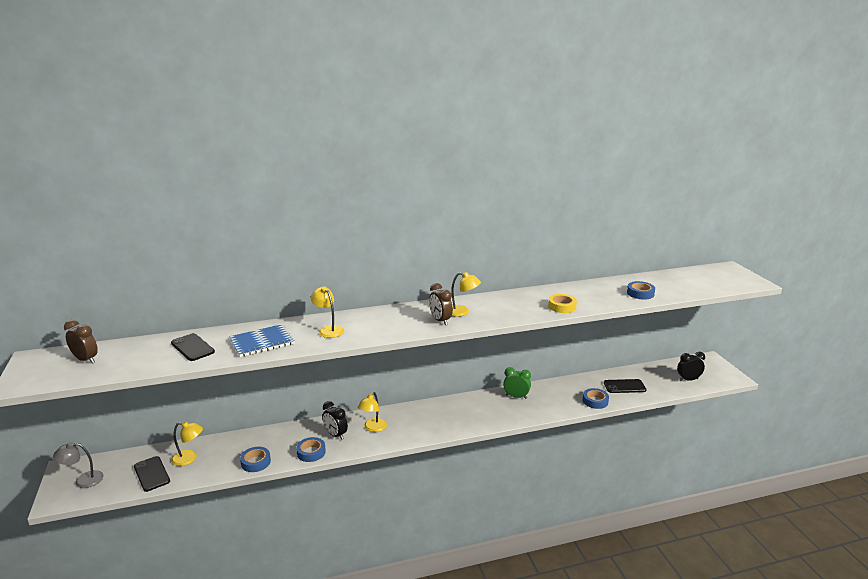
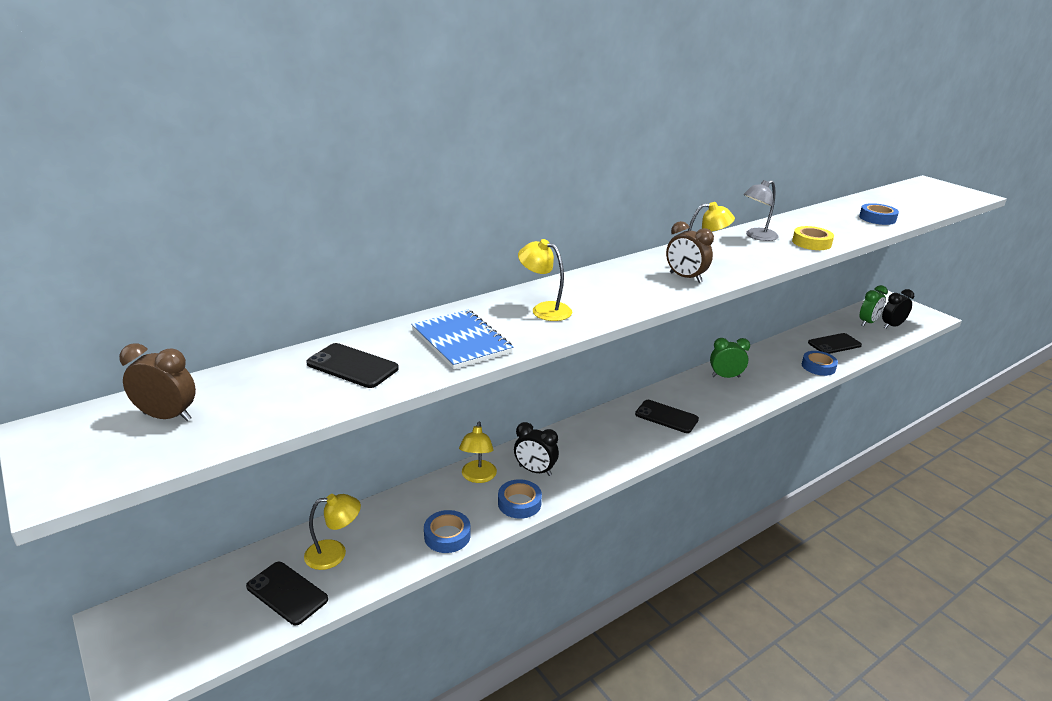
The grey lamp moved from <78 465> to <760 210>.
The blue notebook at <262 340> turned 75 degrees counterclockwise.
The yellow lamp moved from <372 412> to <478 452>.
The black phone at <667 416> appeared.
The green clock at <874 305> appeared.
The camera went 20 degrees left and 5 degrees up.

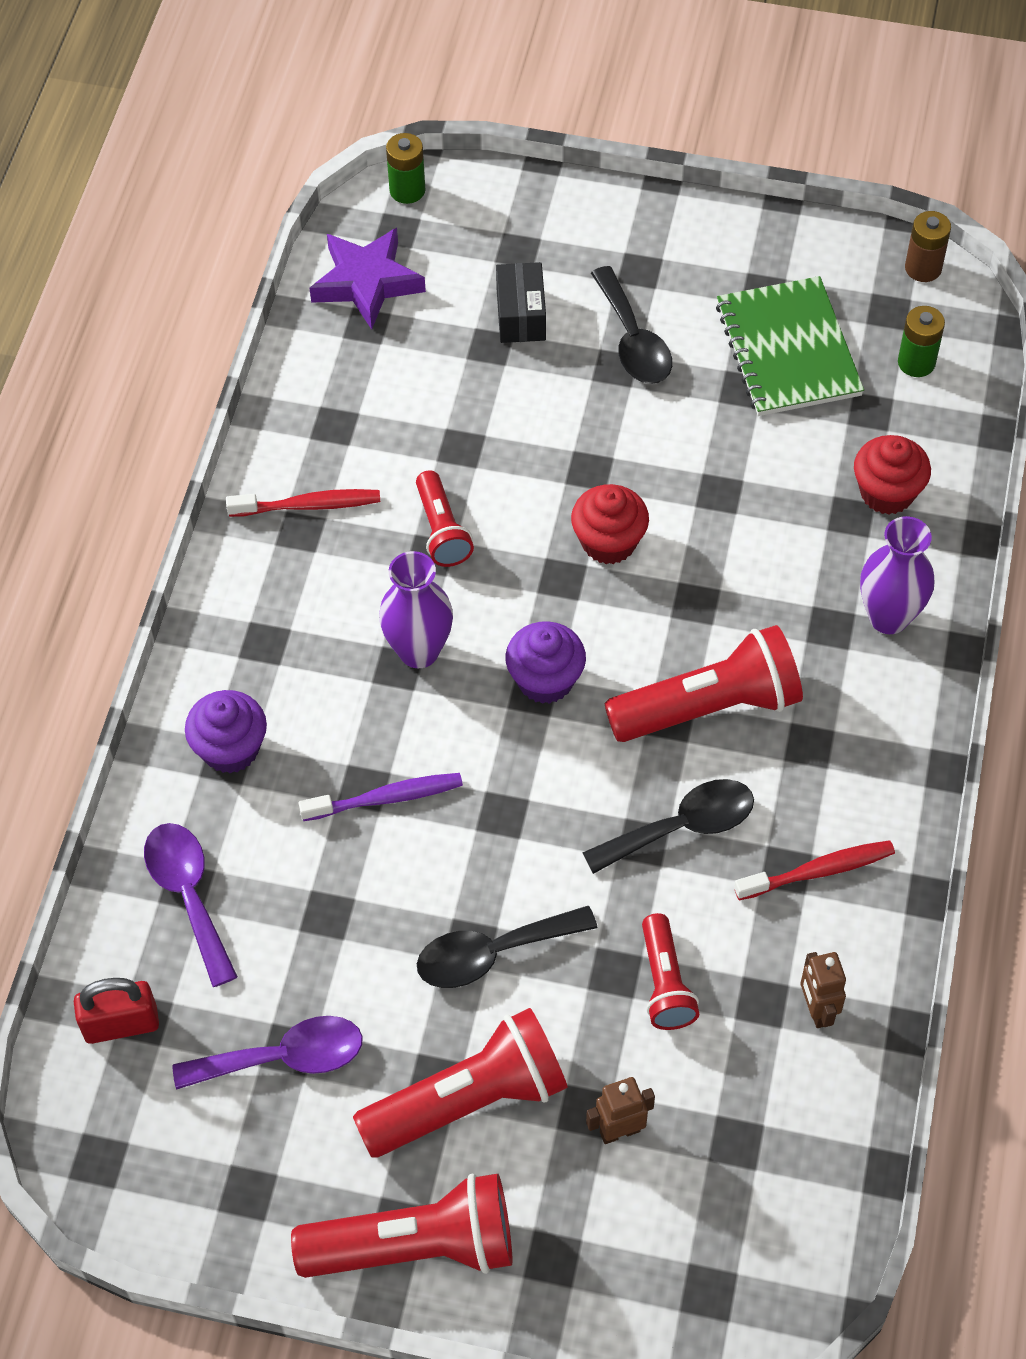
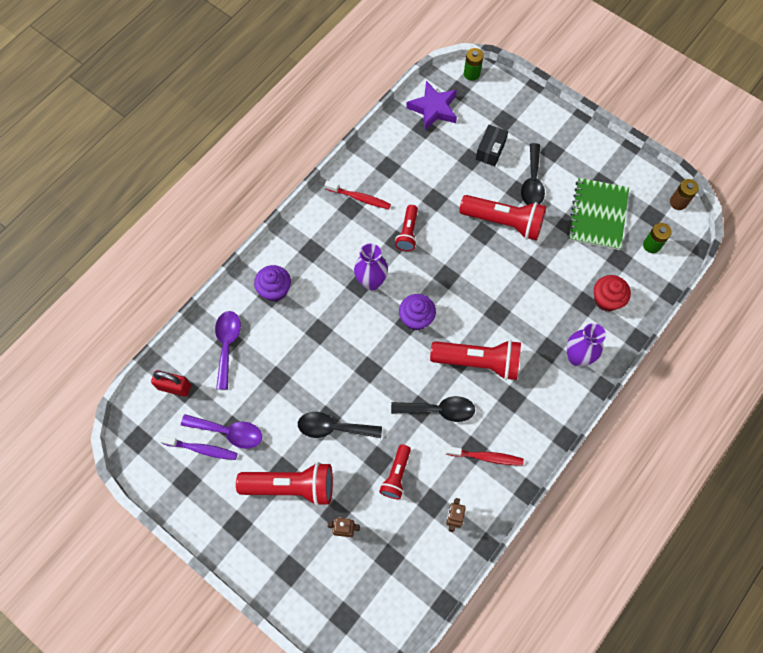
The red flashlight moved from <401 1226> to <502 218>.
The purple toothbrush moved from <381 797> to <199 448>.
The red cupcake at <610 524> disappeared.
The camera went 25 degrees right and 10 degrees up.

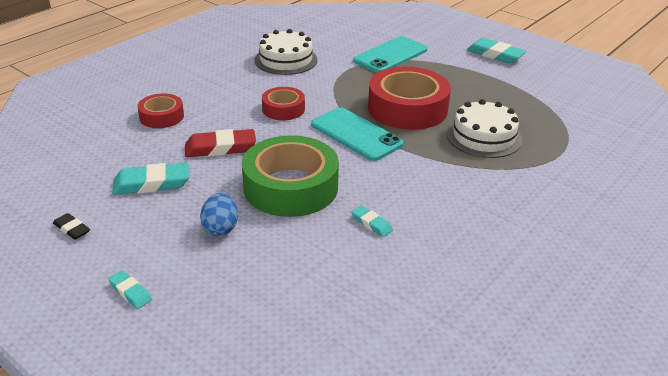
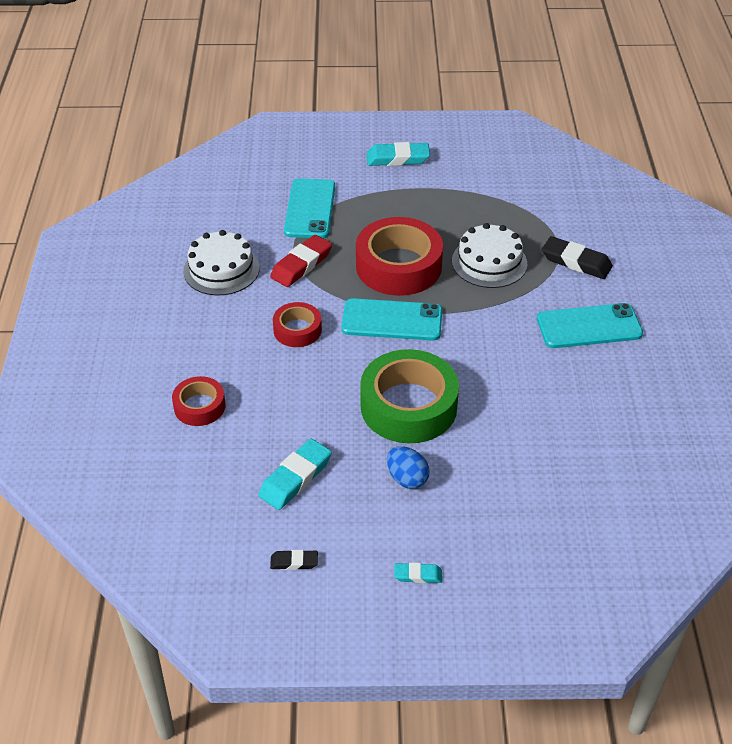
The red eraser moved from <220 143> to <301 261>.
The turquoise eraser at <372 221> disappeared.
The turquoise phone at <590 325> appeared.
The black eraser at <577 257> appeared.
The camera went 40 degrees left and 10 degrees up.

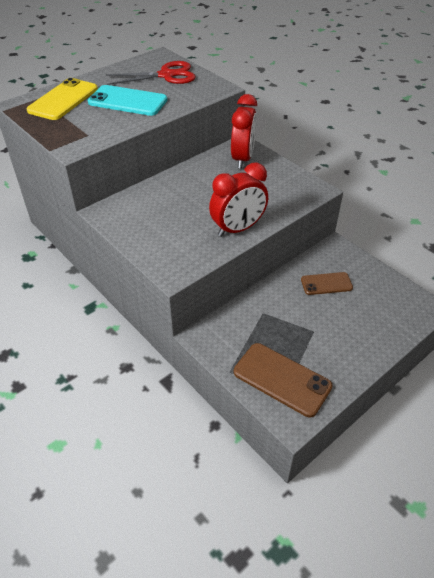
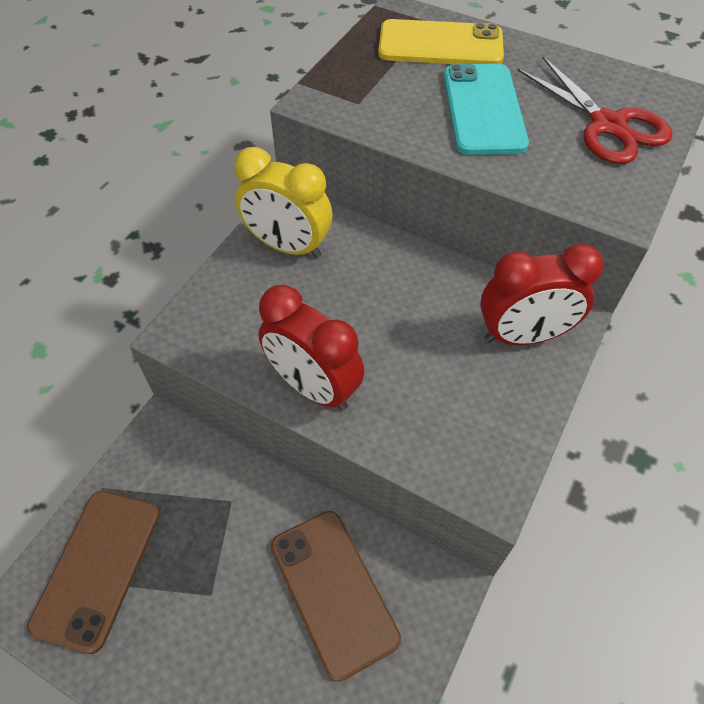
The brown phone at <327 283> changed to 1.63 times the size.
The yellow clock at <284 202> appeared.
The camera went 70 degrees right and 10 degrees up.

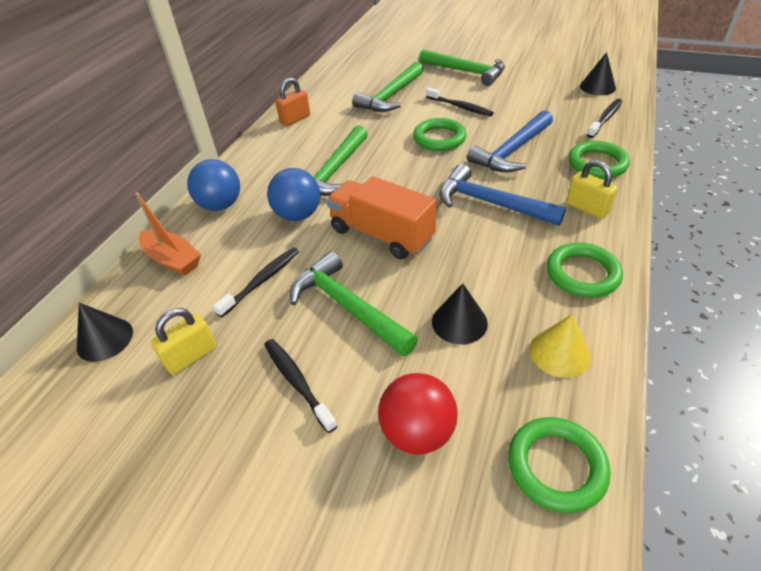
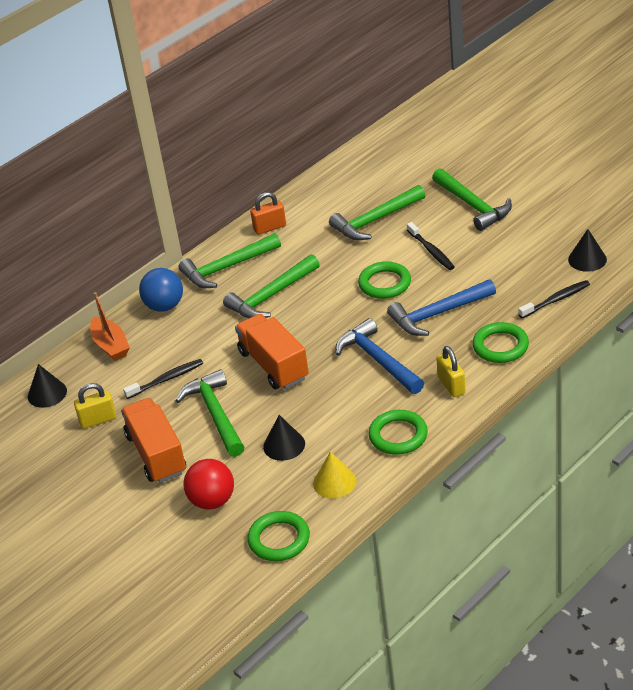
The black toothbrush at <300 386> was replaced by the orange truck at <153 440>.
The blue ball at <293 194> disappeared.
The green hammer at <230 260> appeared.
The camera went 25 degrees right and 5 degrees down.

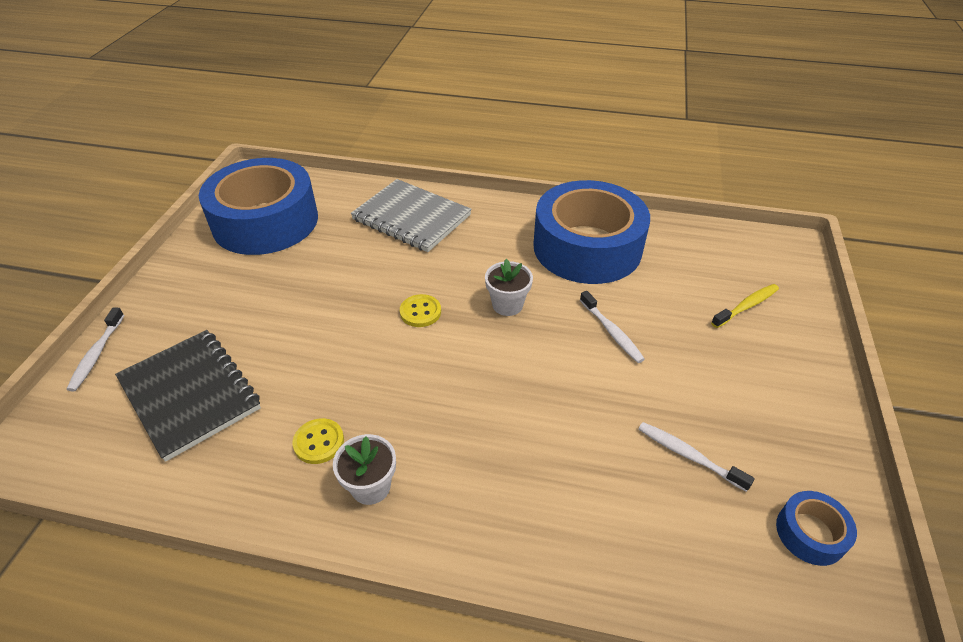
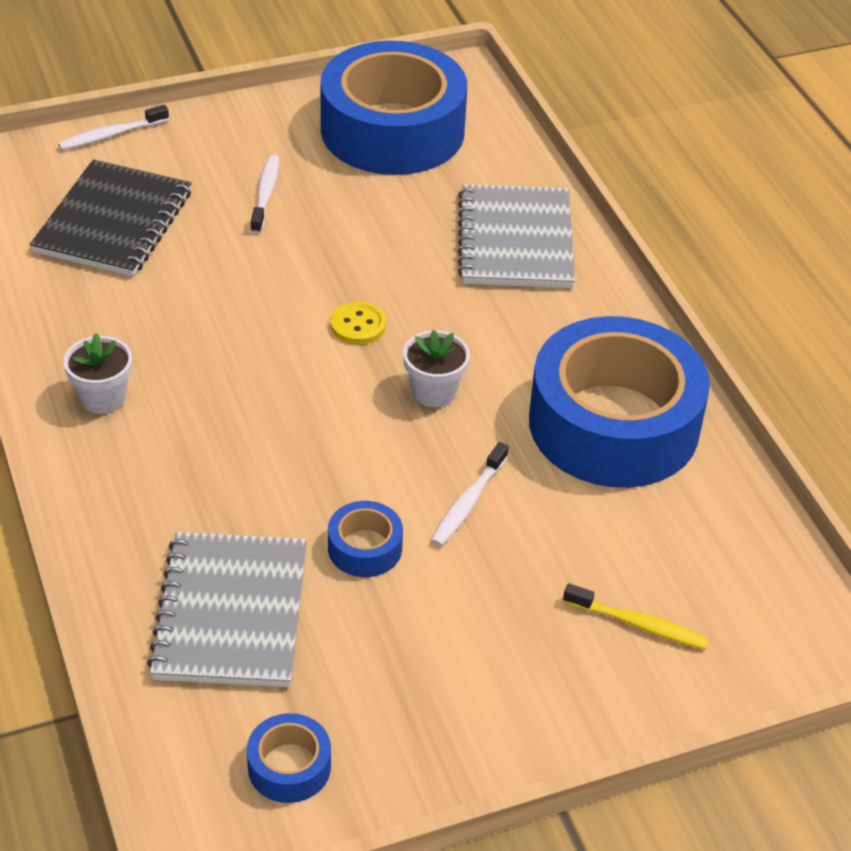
The yellow button at <318 441> disappeared.
The white toothbrush moved from <696 457> to <265 194>.
The grey notebook at <227 609> appeared.
The blue tape at <365 539> appeared.
The camera went 55 degrees right and 0 degrees up.

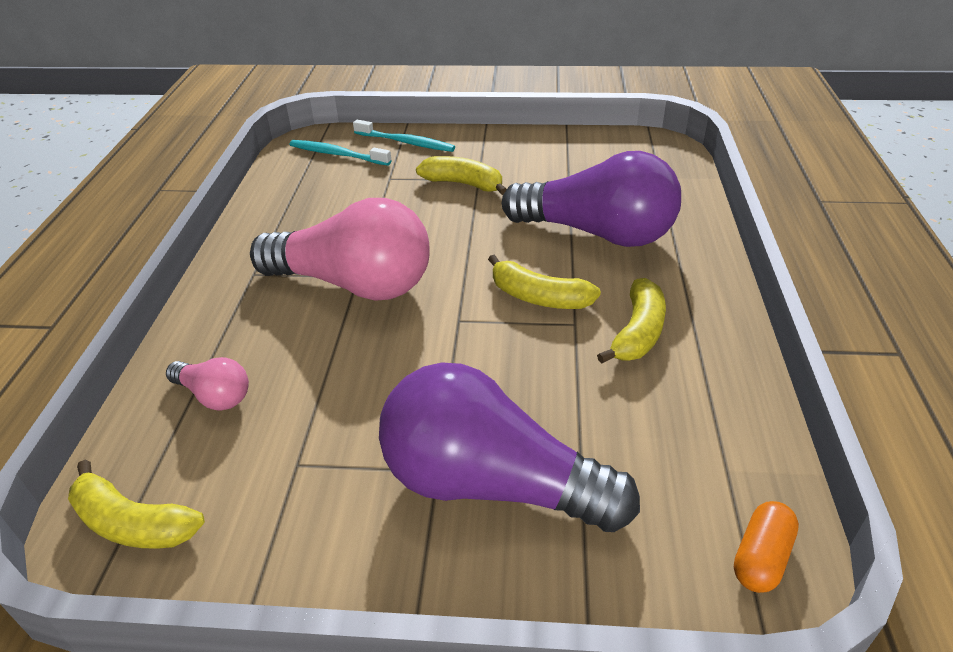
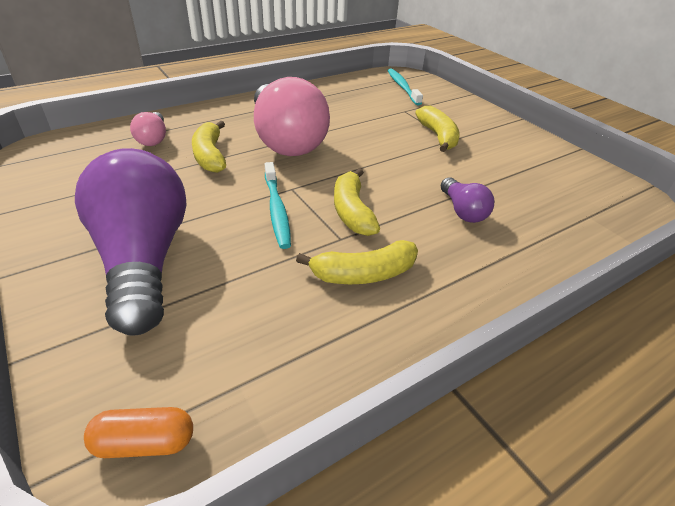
The yellow banana moved from <136 504> to <209 147>.
The turquoise toothbrush moved from <404 136> to <278 205>.
The purple light bulb at <591 199> changed to 0.45 times the size.
The camera went 50 degrees right and 0 degrees up.

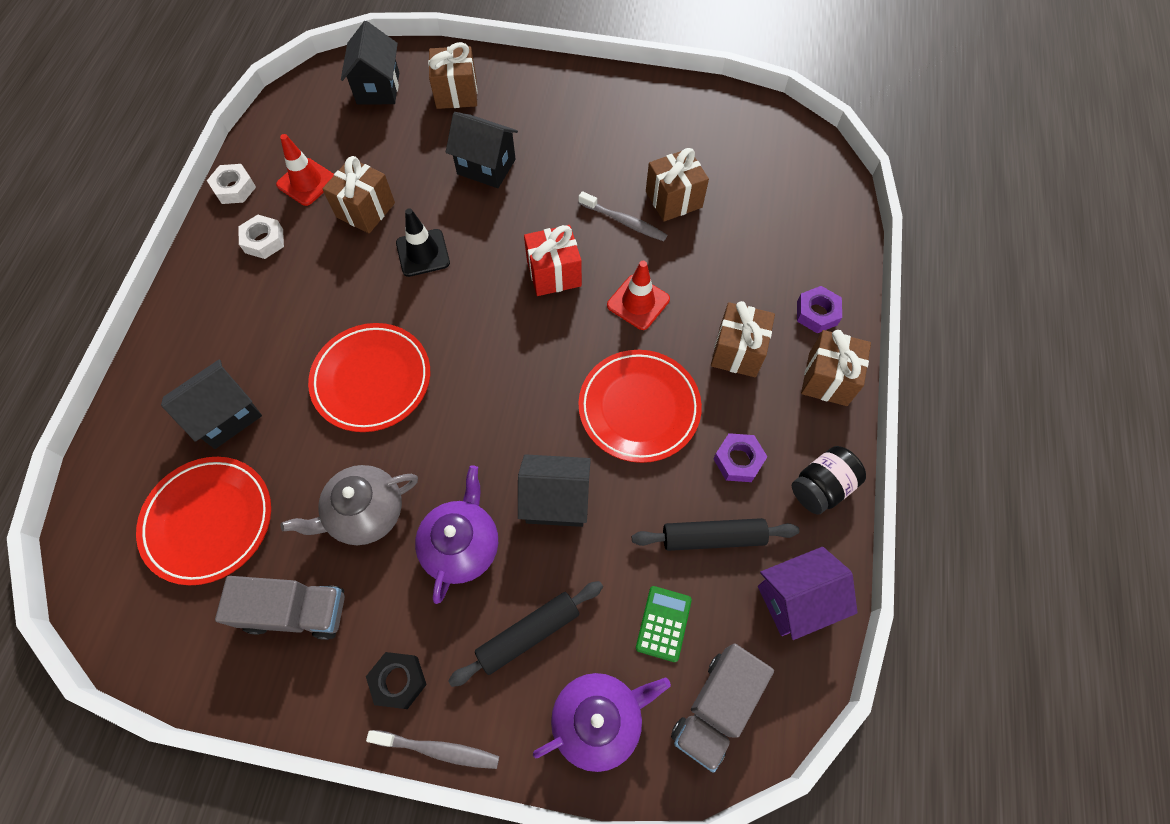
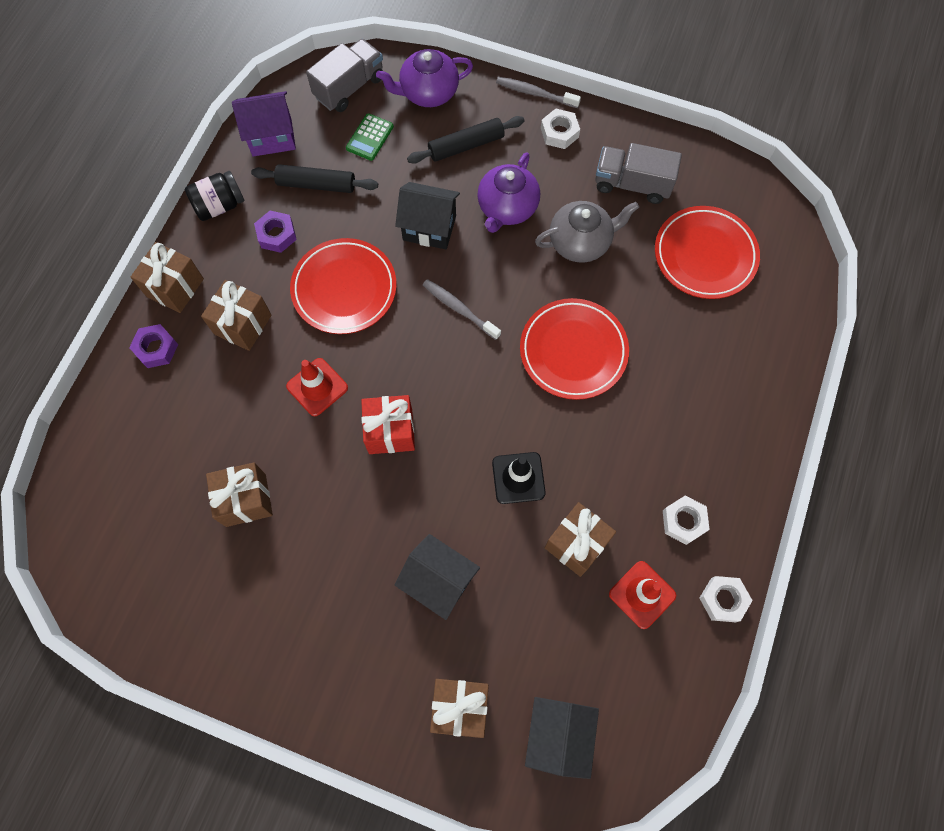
The black house at <211 404> disappeared.
The black nut at <396 680> became the white nut at <560 129>.
The grey toothbrush moved from <622 216> to <462 309>.
The camera went 170 degrees left and 5 degrees up.

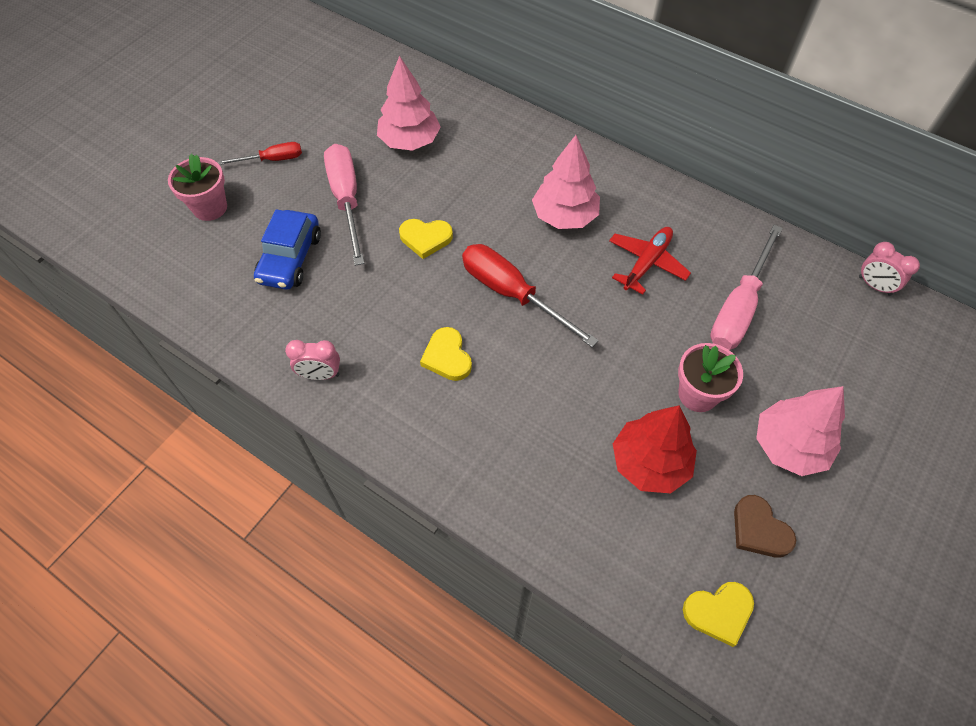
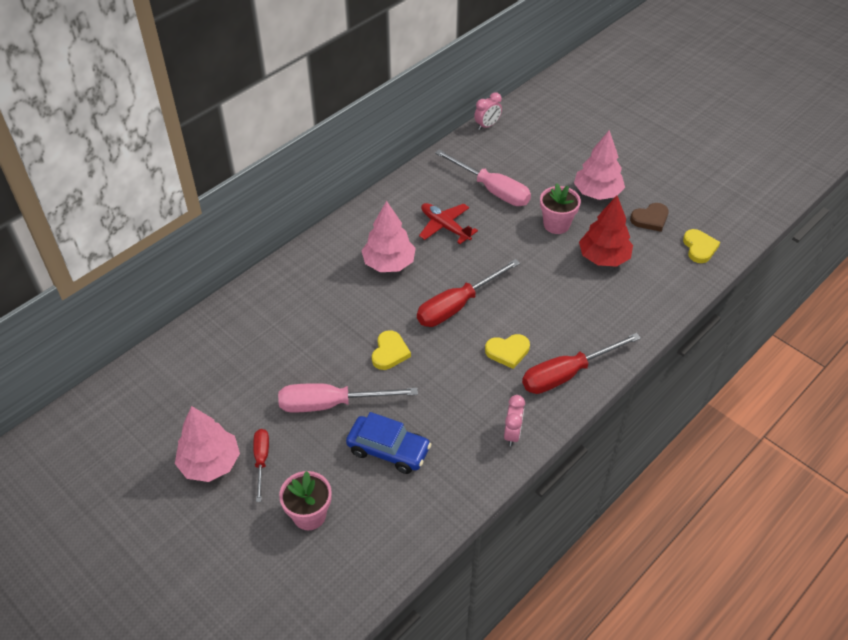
The pink tree moved from <409 103> to <207 444>.
The red screwdriver at <581 363> appeared.
The camera went 80 degrees left and 10 degrees down.

